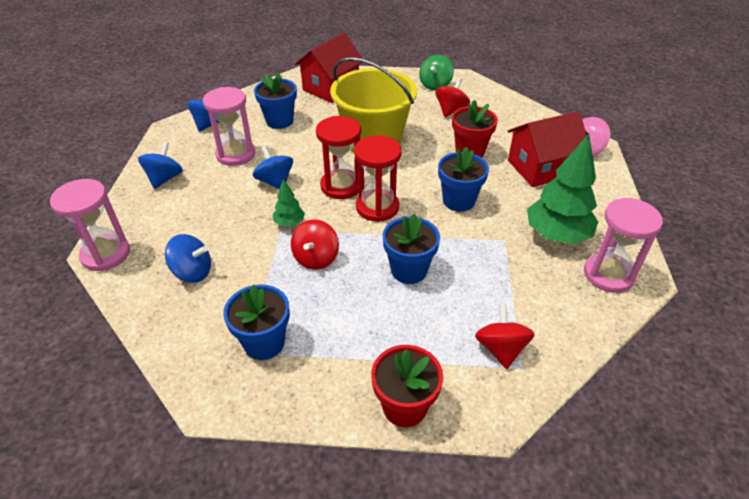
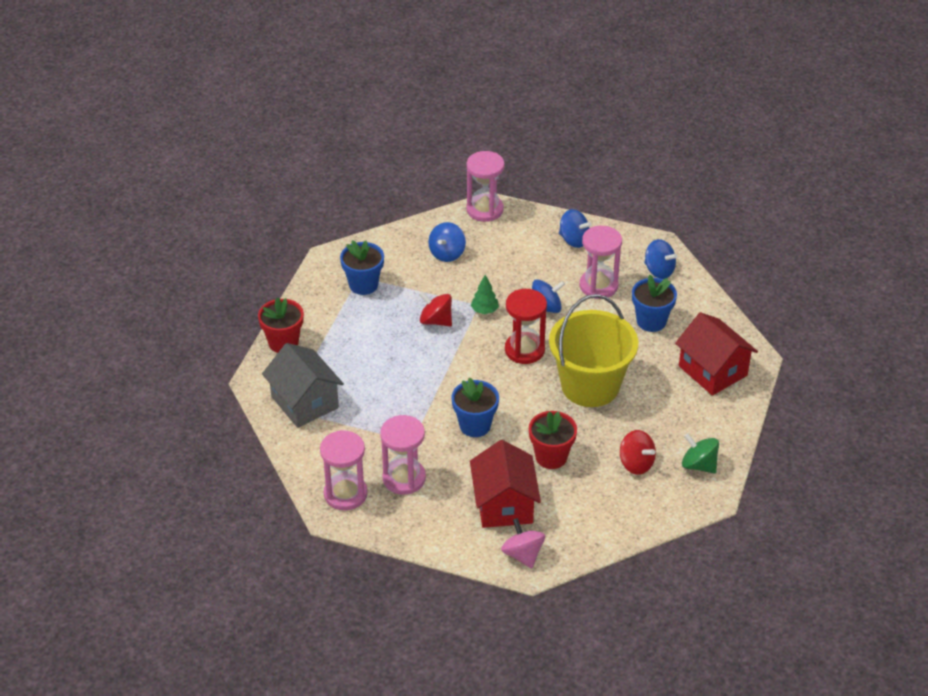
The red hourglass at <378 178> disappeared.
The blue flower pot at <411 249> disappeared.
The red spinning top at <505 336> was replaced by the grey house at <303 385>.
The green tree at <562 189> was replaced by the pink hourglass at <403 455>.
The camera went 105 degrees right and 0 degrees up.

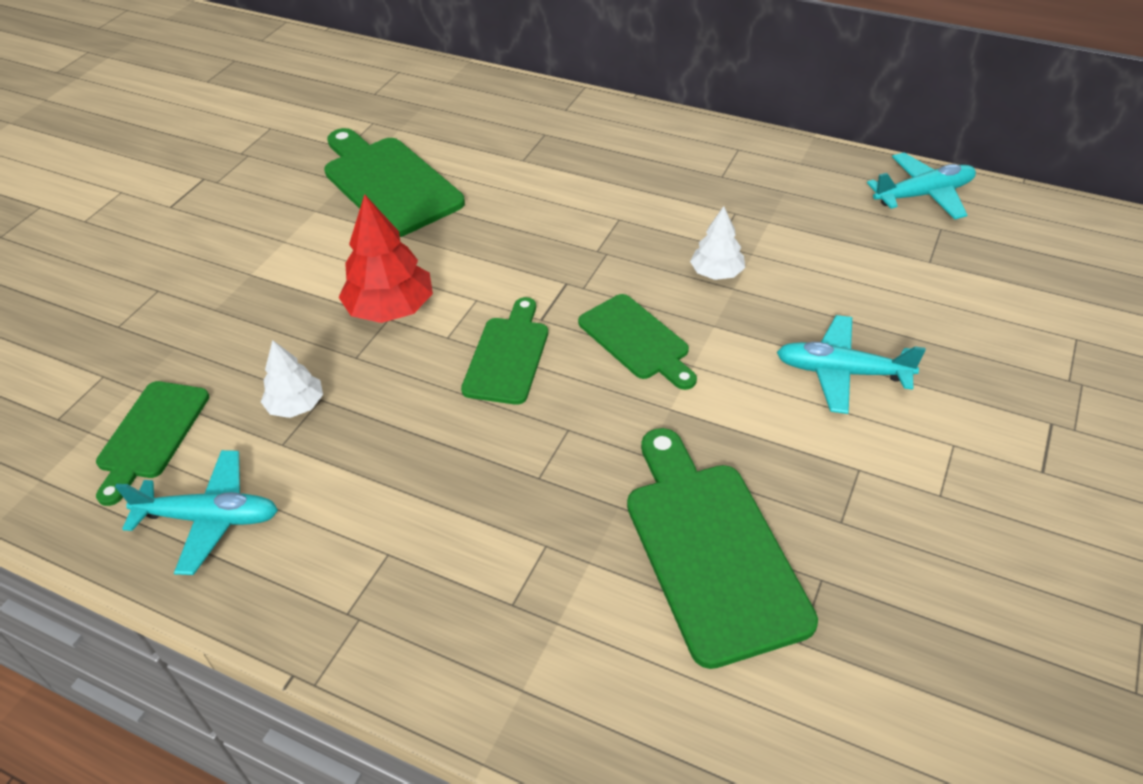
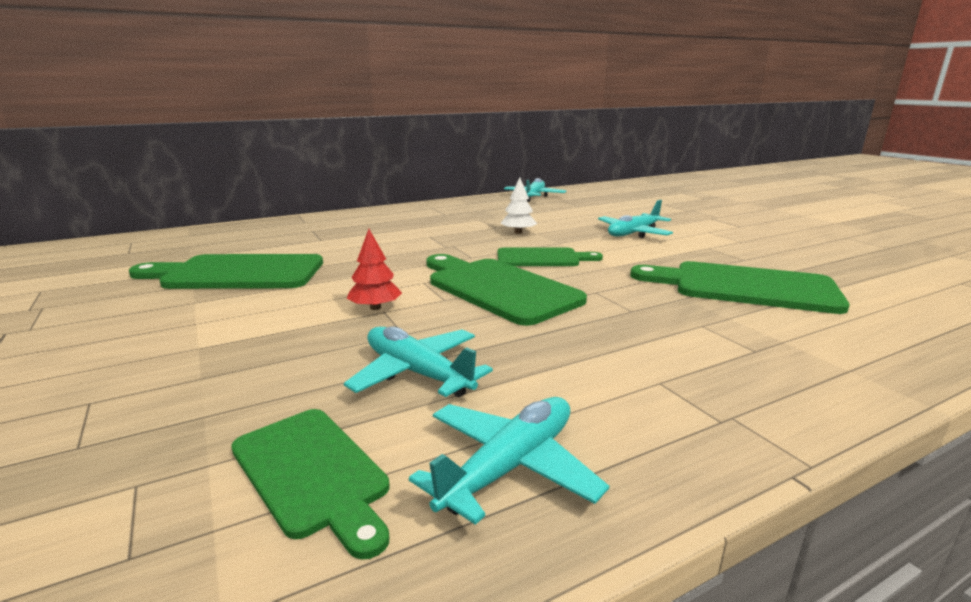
The white tree at <292 379> was replaced by the turquoise plane at <418 361>.
The red tree at <386 258> changed to 0.60 times the size.
The green cutting board at <504 351> changed to 1.61 times the size.
The camera went 55 degrees left and 25 degrees down.

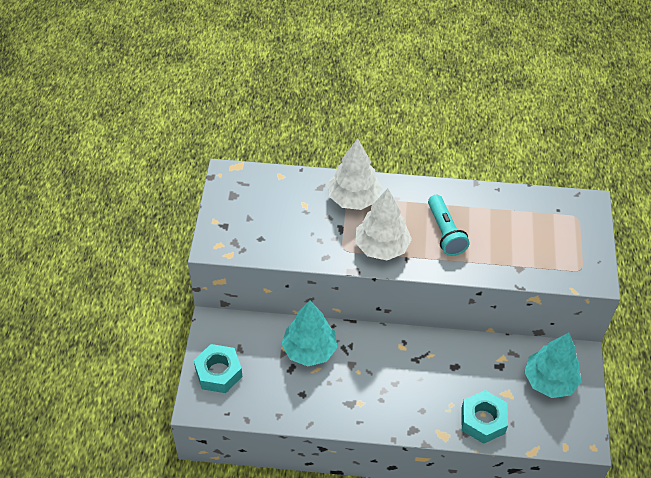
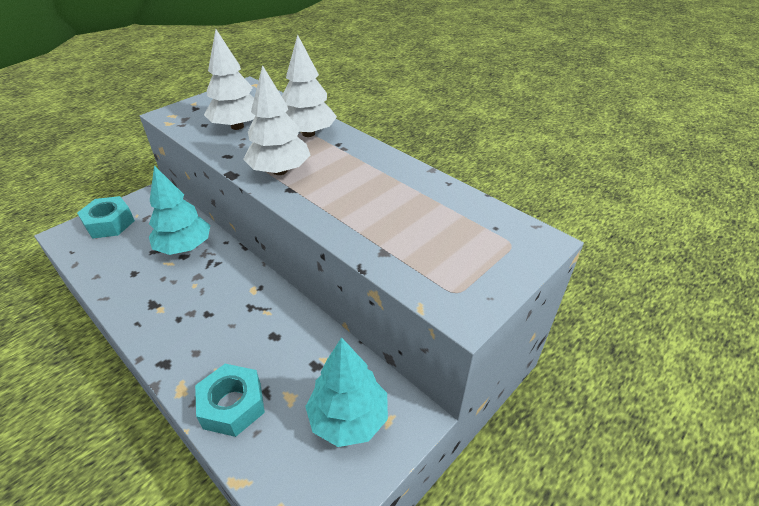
The turquoise flashlight at <449 225> disappeared.
The white tree at <229 80> appeared.
The camera went 40 degrees right and 10 degrees down.

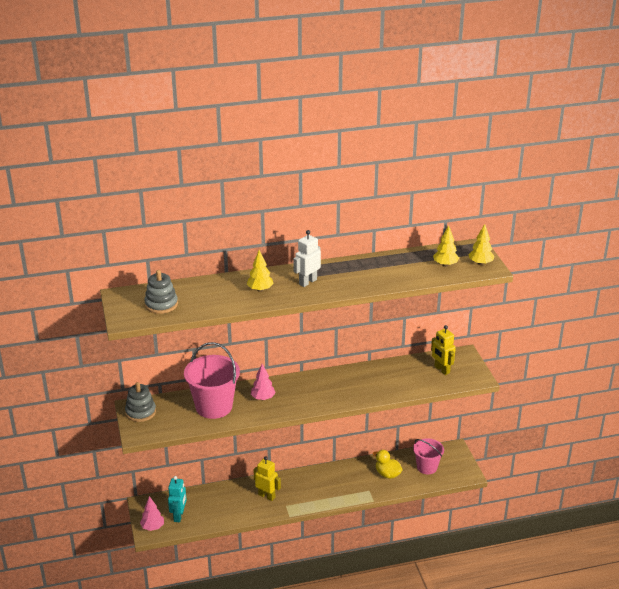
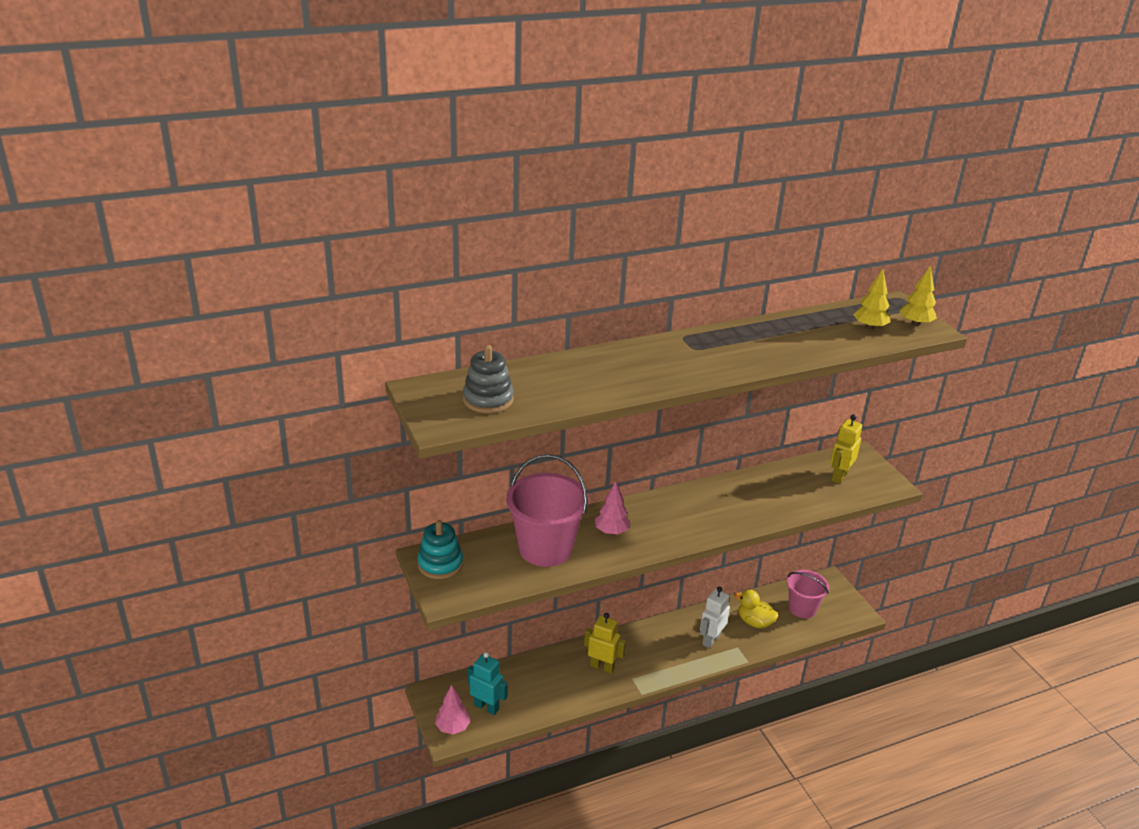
The grey stacking toy at <140 402> became the turquoise stacking toy at <440 549>.
The turquoise robot at <177 499> turned 60 degrees counterclockwise.
The yellow tree at <260 271> disappeared.
The white robot moved from <307 258> to <715 617>.
The yellow robot at <443 350> turned 75 degrees clockwise.
The camera went 10 degrees left and 0 degrees up.

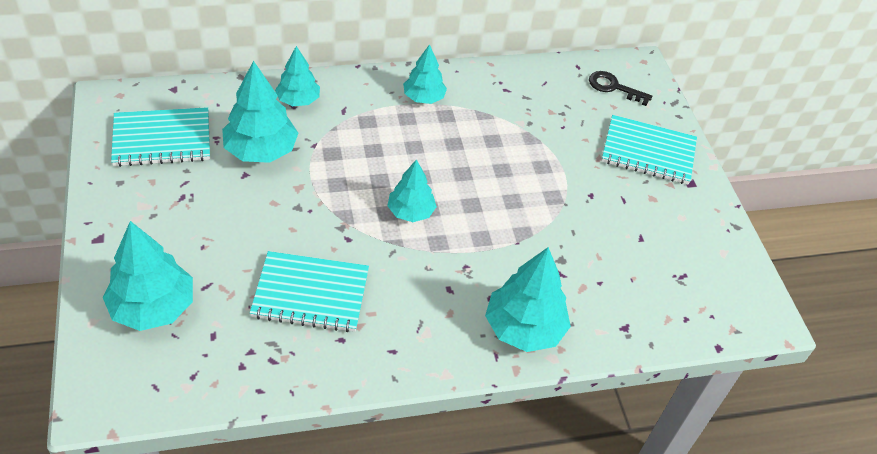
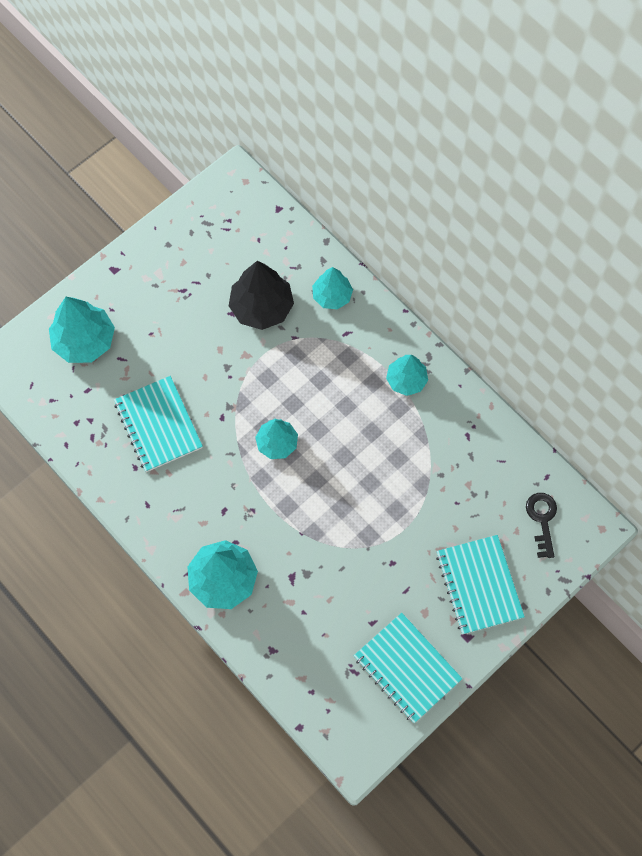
The turquoise notebook moved from <160 137> to <408 668>.
The turquoise tree at <260 112> became the black tree at <261 295>.
The camera went 65 degrees right and 20 degrees up.

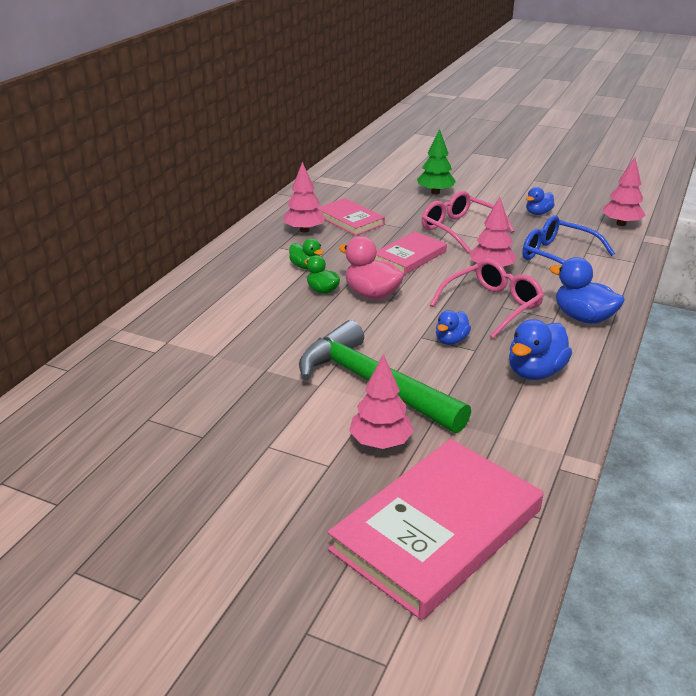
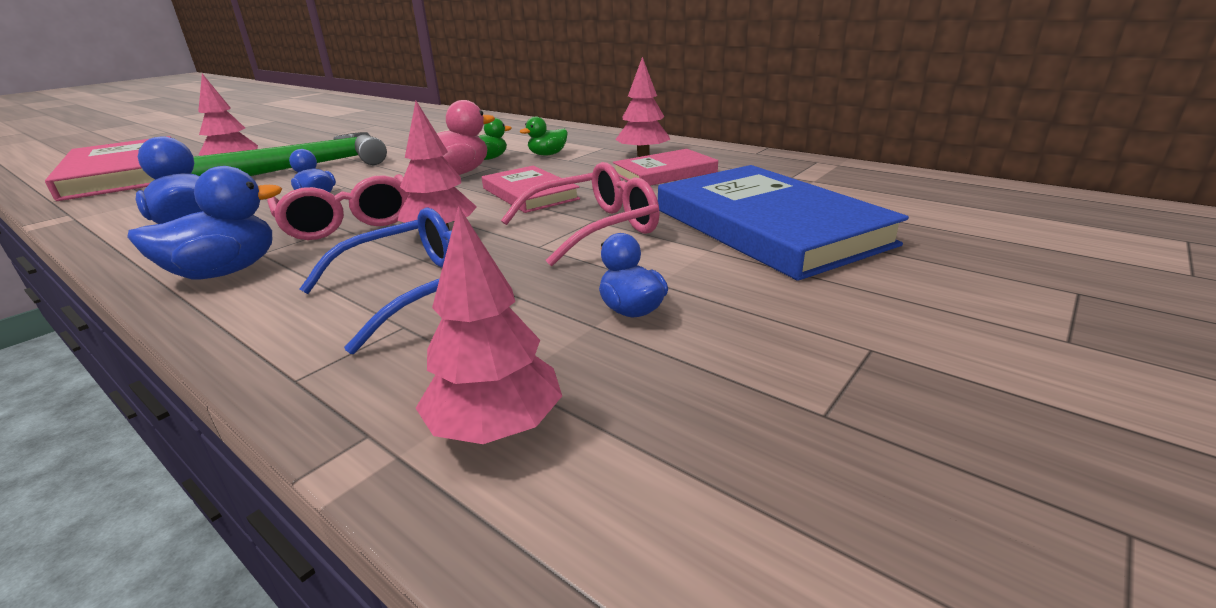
The green tree at <436 161> was replaced by the blue book at <783 223>.
The camera went 105 degrees right and 5 degrees down.

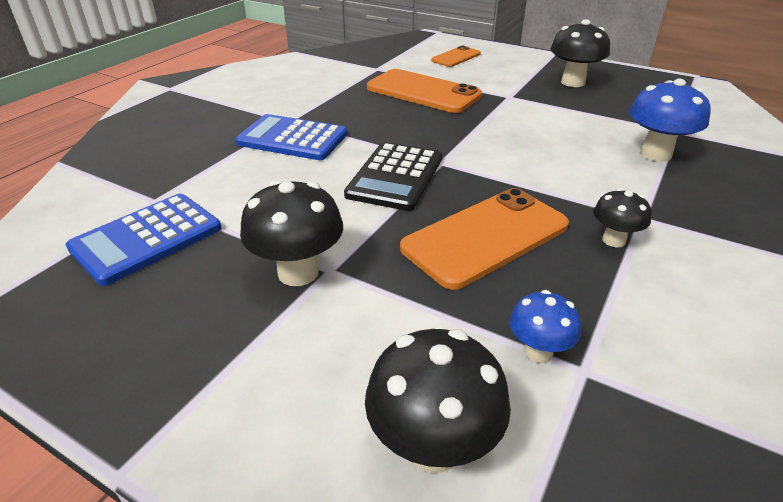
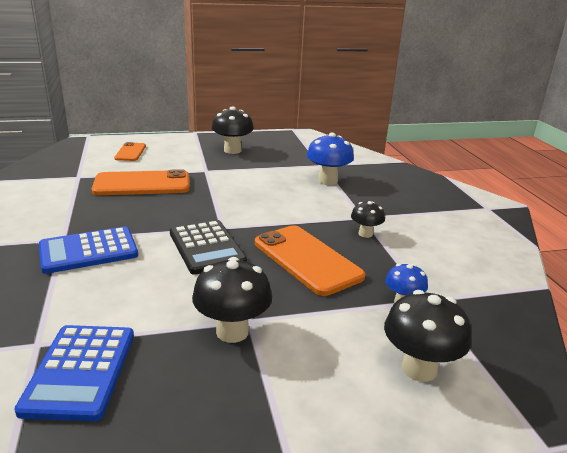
The orange phone at <484 239> turned 45 degrees counterclockwise.
The camera went 45 degrees left and 10 degrees down.

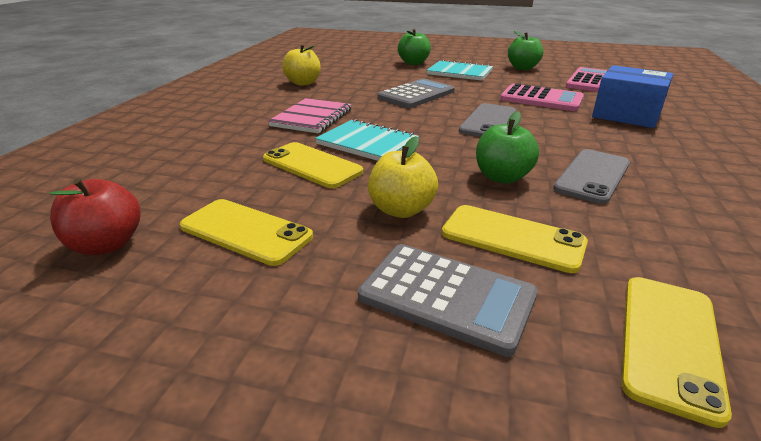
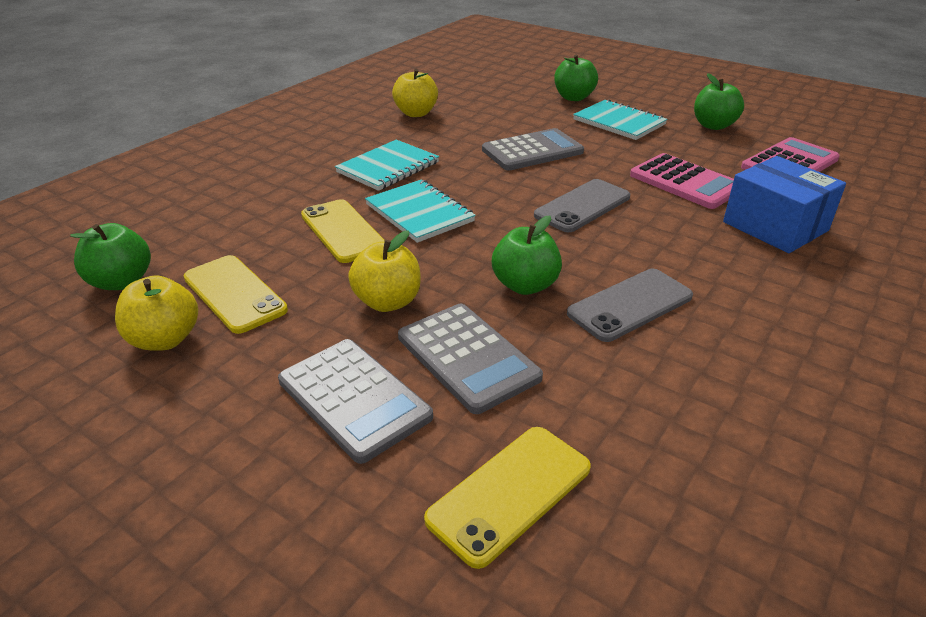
The red apple at <95 217> became the green apple at <110 256>.
The pink notebook at <310 115> became the turquoise notebook at <387 165>.
The yellow phone at <515 239> was replaced by the grey calculator at <470 359>.
The yellow apple at <156 313> appeared.
The camera went 20 degrees right and 5 degrees up.

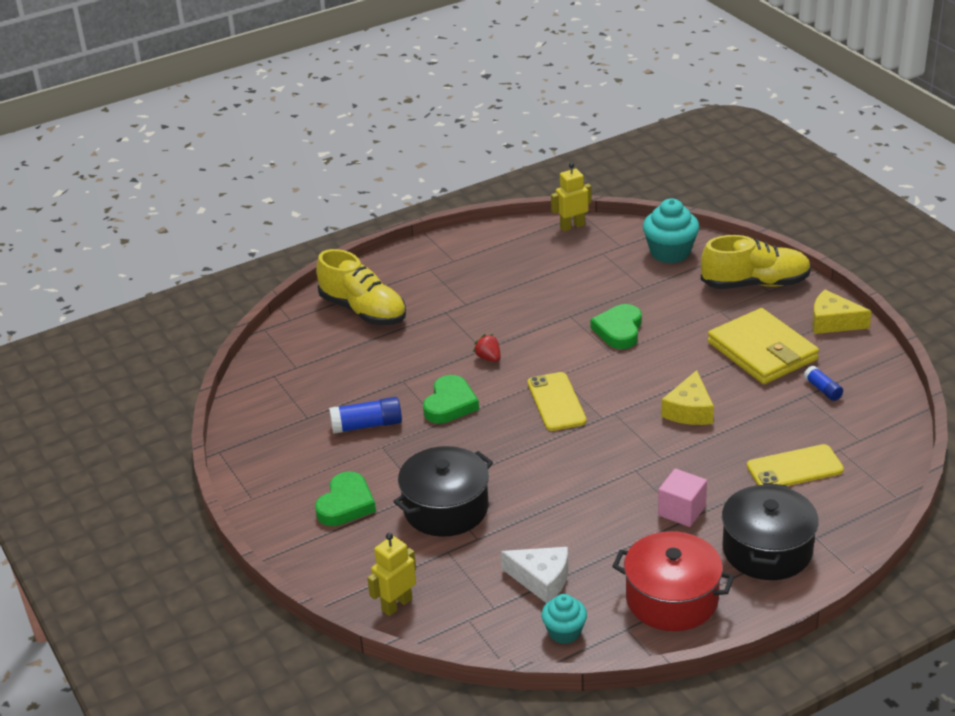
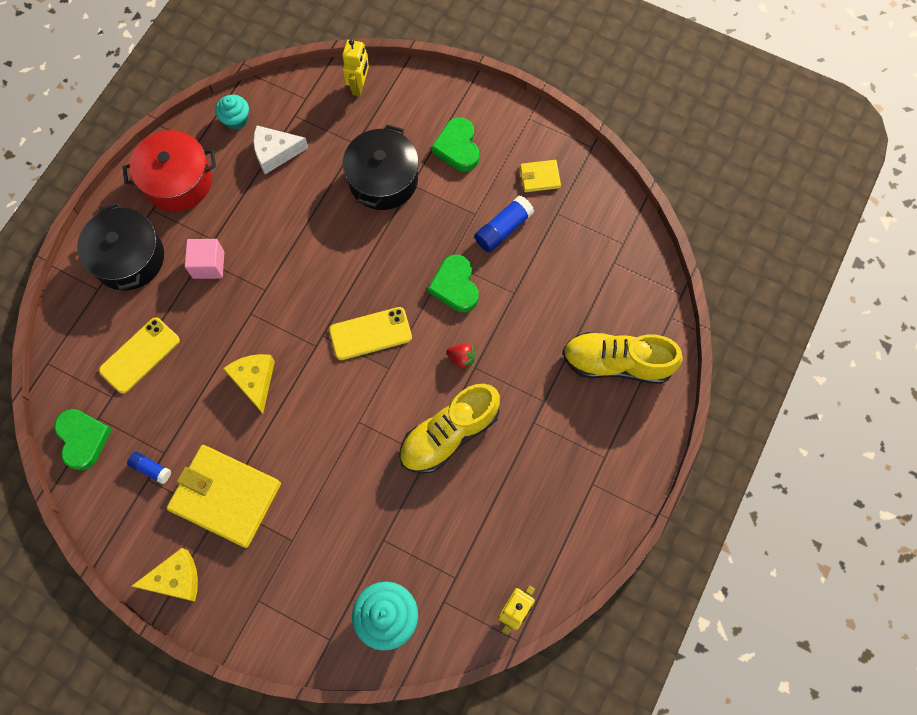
The yellow phone at <557 401> turned 60 degrees counterclockwise.
The green heart moved from <616 326> to <83 439>.
The yellow shoe moved from <756 262> to <449 429>.
The yellow wallet at <540 176> appeared.
The camera went 145 degrees right and 35 degrees up.

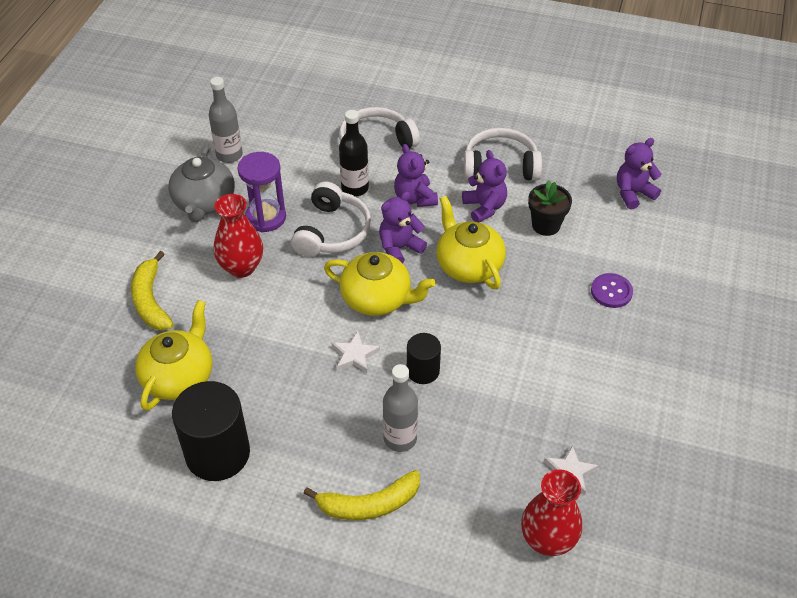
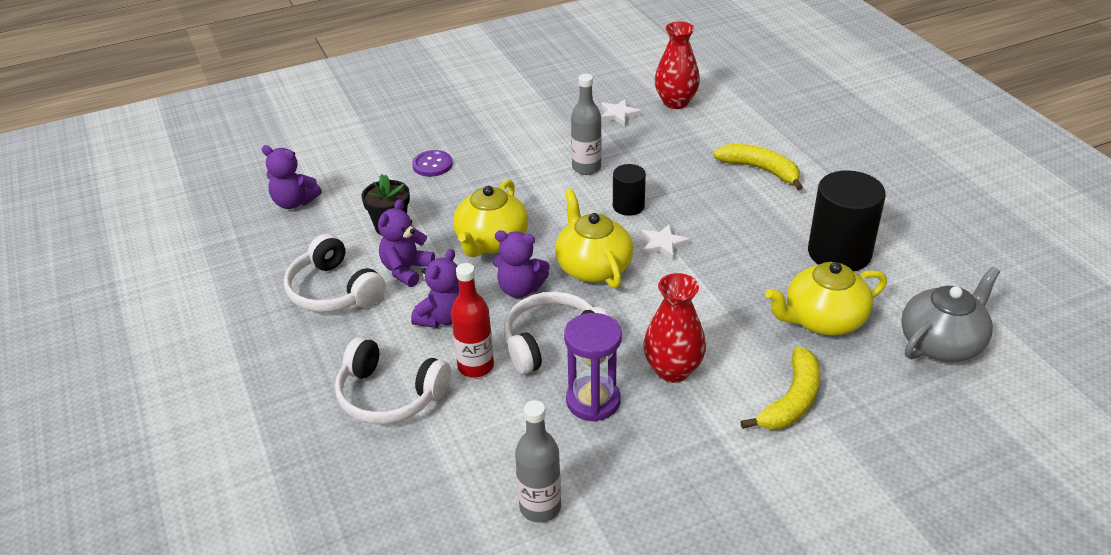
The grey teapot moved from <201 183> to <950 314>.
The black bottle at <354 153> became the red bottle at <472 320>.
The grey bottle moved from <400 408> to <586 124>.
The camera went 130 degrees left and 10 degrees down.

